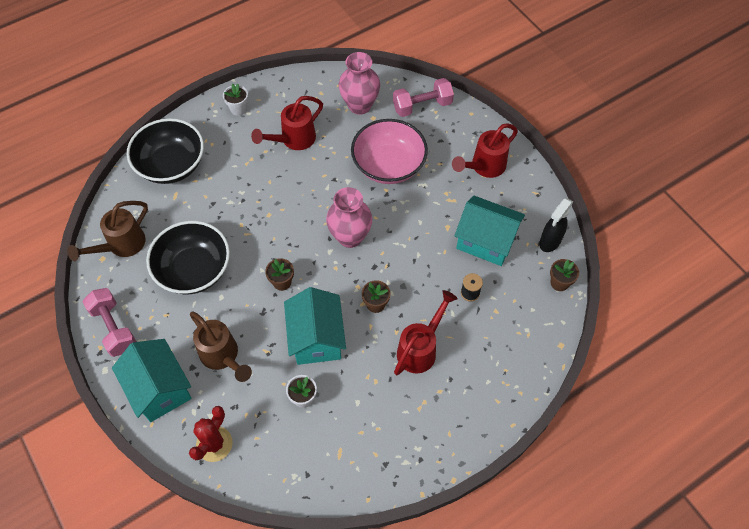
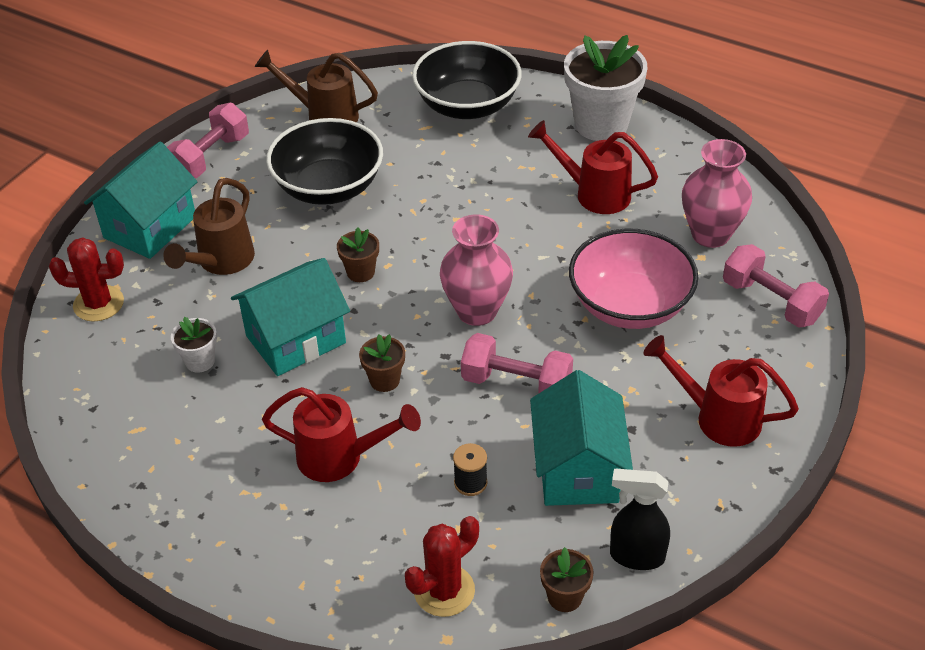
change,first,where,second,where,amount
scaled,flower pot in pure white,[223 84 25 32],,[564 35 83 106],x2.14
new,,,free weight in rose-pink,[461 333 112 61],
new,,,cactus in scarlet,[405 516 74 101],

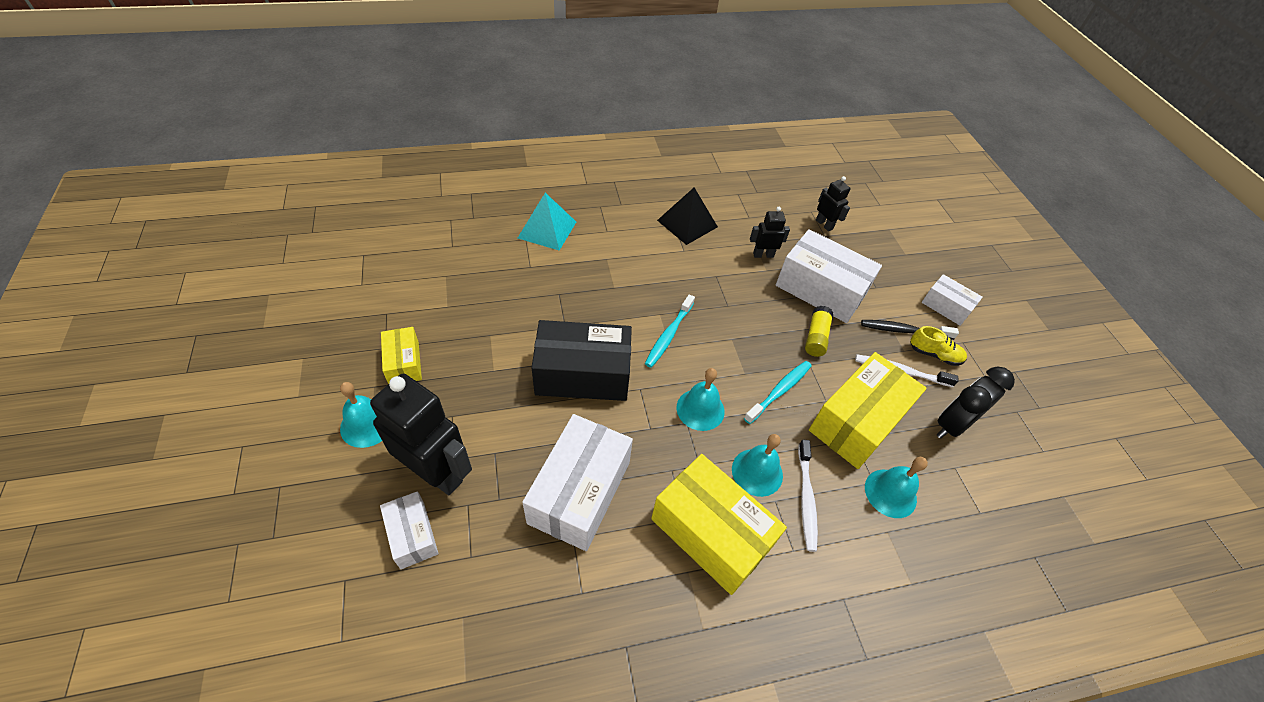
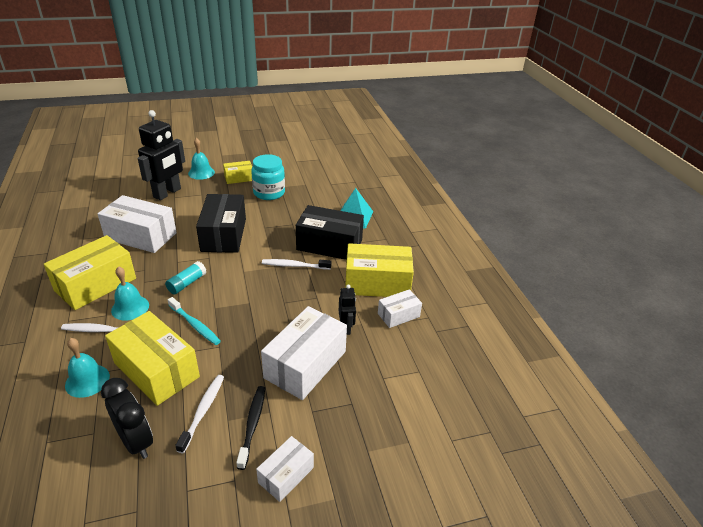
change,first,where,second,where,amount
gone,toy robot in black,[816 176 35 55],,,
swapped,pyramid shape in black,[657 188 61 57],parcel in bright yellow,[345 243 69 54],
gone,toothbrush in teal,[645 294 50 74],,,
gone,glue stick in bright yellow,[805 306 28 51],,,
gone,lace-up shoe in bright yellow,[910 326 57 40],,,
swapped,school bell in teal,[677 368 48 63],glue stick in teal,[165 261 41 33],
shifted,parcel in pure white,[380 491 59 78],,[378 289 44 39],
new,,,jam jar in teal,[251 154 34 46],
new,,,parcel in black,[296 205 68 55],
new,,,toothbrush in pure white,[262 259 70 11],

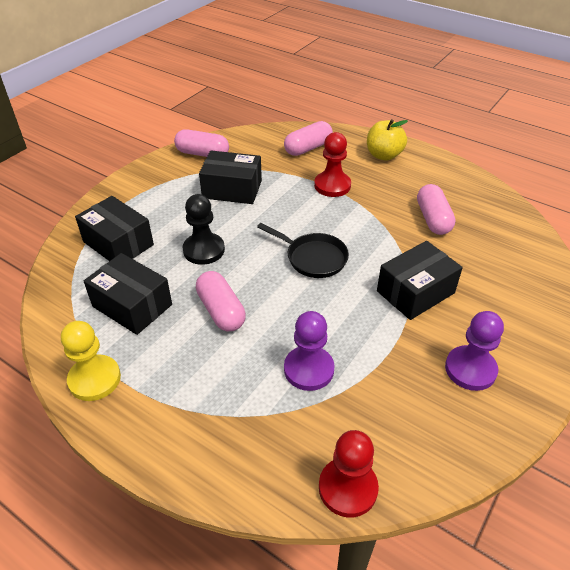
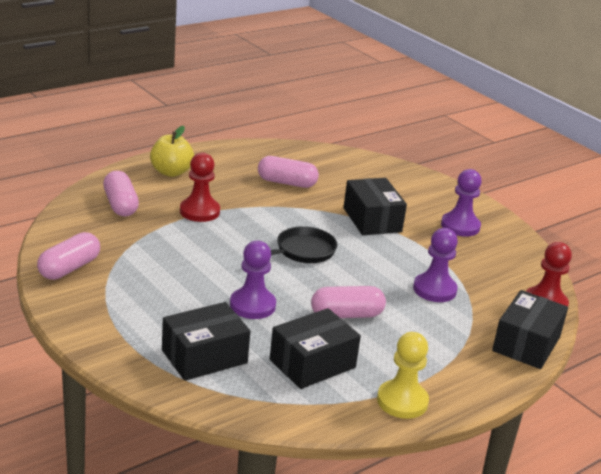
change,first,where,second,where,amount
shifted,parcel in black,[199 151 63 53],,[492 290 76 79],
repainted,game pawn in black,[183 194 42 71],game pawn in royal purple,[230 241 46 78],

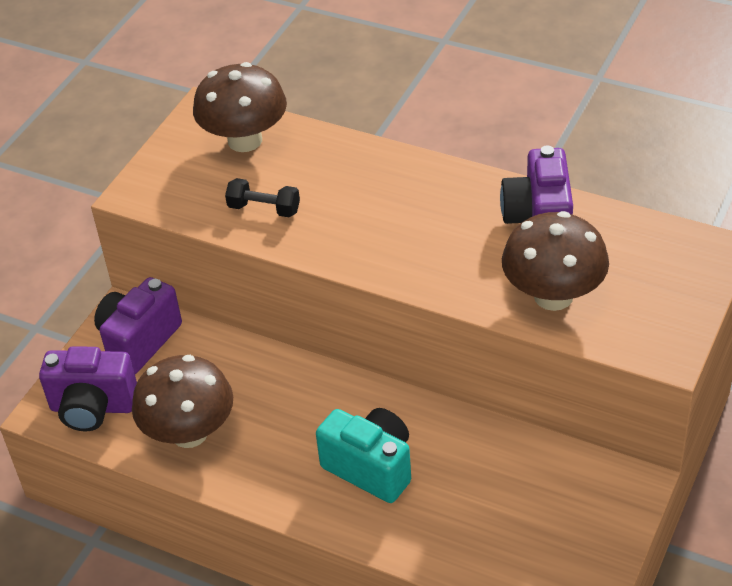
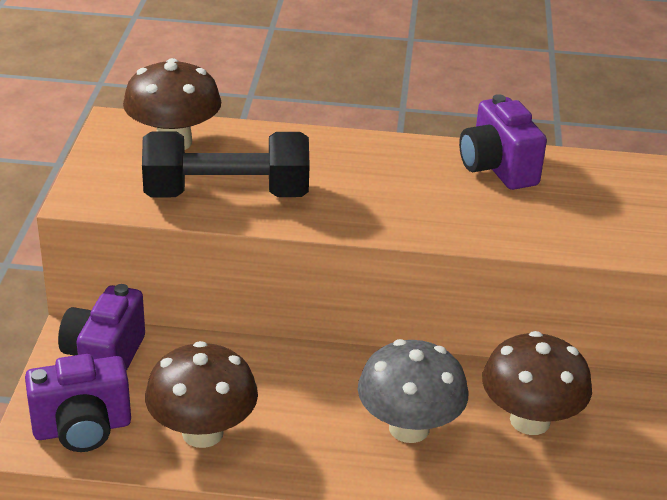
change,first,where,second,where,amount
scaled,free weight in black,[225 178 75 39],,[142 131 168 66],x2.21
shifted,fungus in russet,[502 211 107 100],,[482 331 110 104],
swapped,camera in teal,[316 408 95 95],fungus in grey,[358 339 110 104],

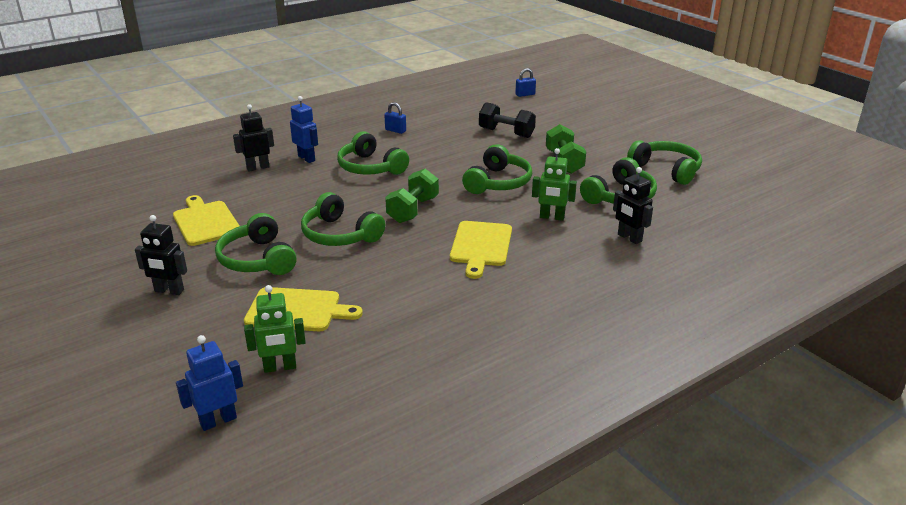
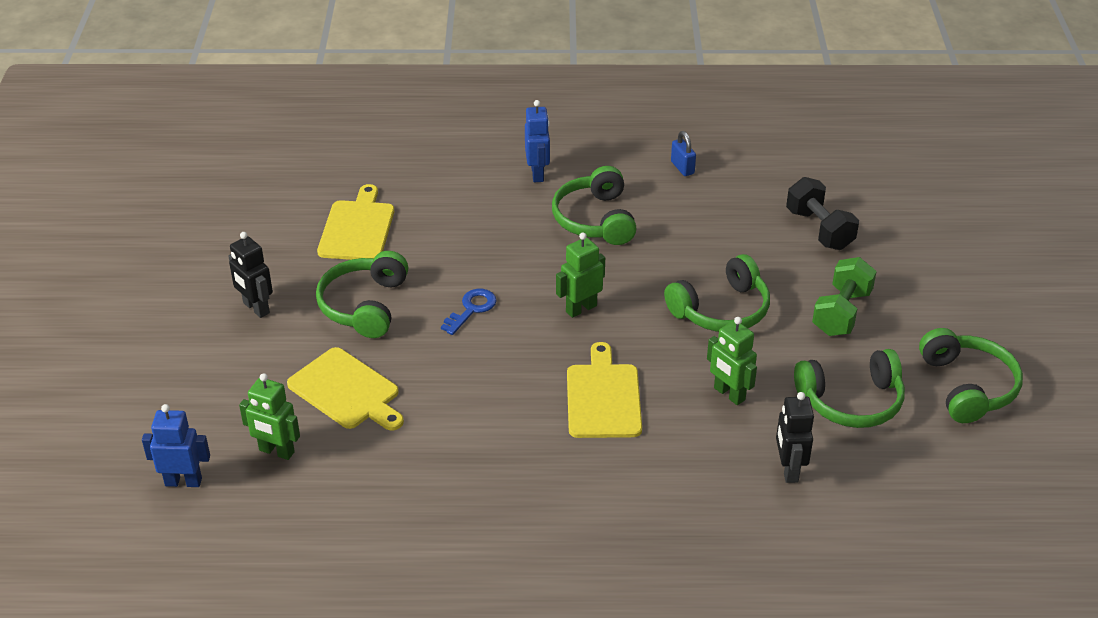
change,first,where,second,where,amount
gone,lock in blue,[515 68 21 29],,,
gone,toy robot in black,[233 104 41 68],,,
swapped,free weight in leaf-green,[385 169 54 54],toy robot in leaf-green,[556 233 49 85],
swapped,headset in leaf-green,[301 192 84 54],latchkey in blue,[441 289 56 46],
rotated,cutting board in bright yellow,[450 221 62 58],,[567 342 75 96],135 degrees clockwise

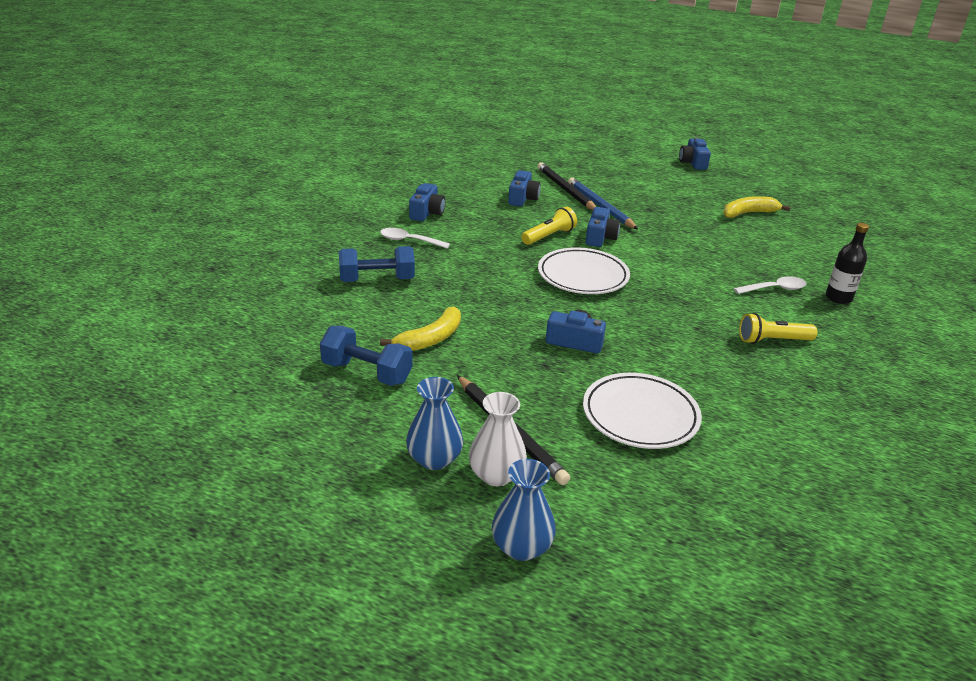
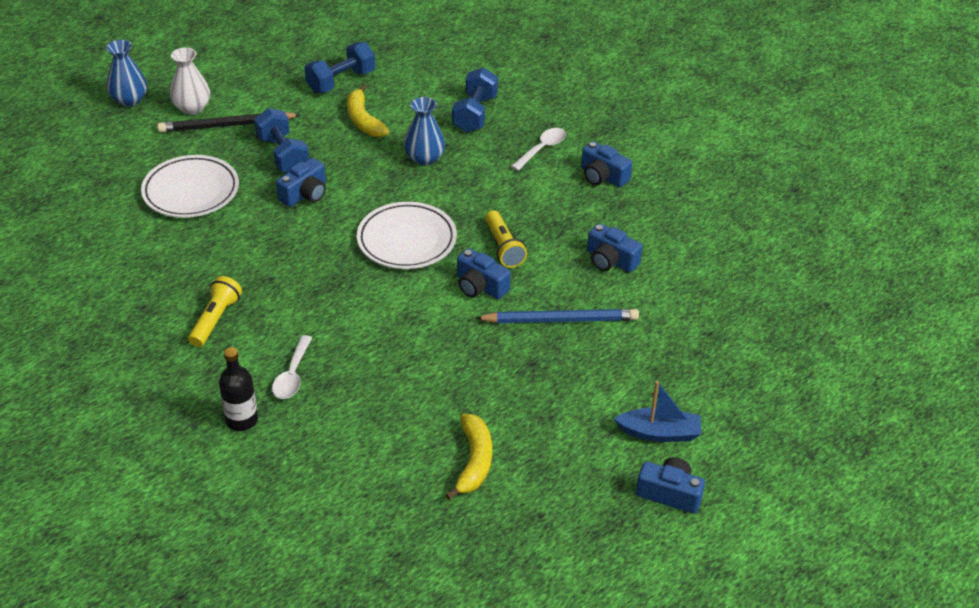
change,first,where,second,where,amount
gone,lead pencil in black,[537 162 59 48],,,
shifted,vase in blue,[406 377 57 93],,[404 97 41 69],
new,,,free weight in blue,[254 108 55 64],
new,,,sailboat in blue,[614 381 87 61],

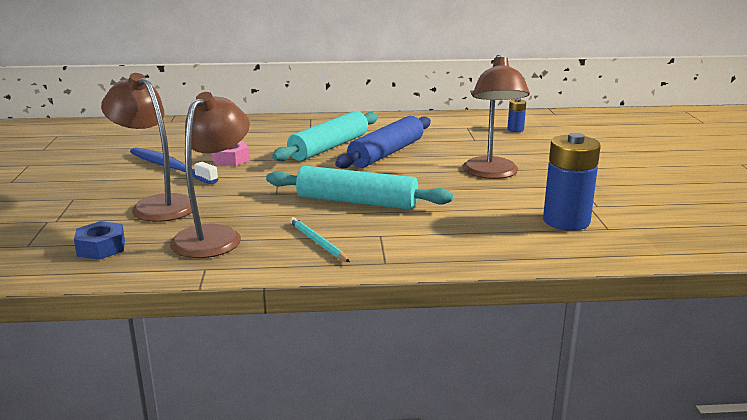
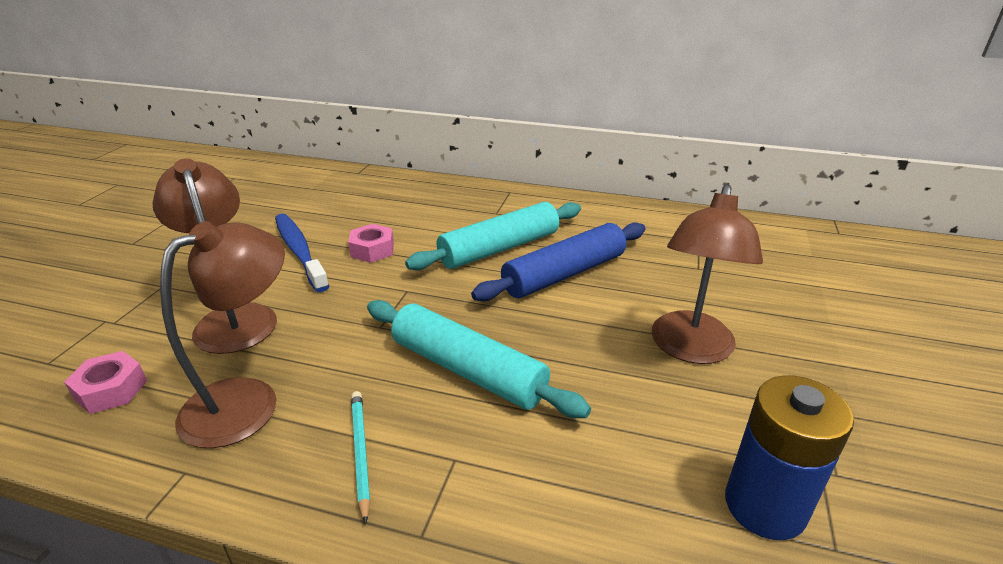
change,first,where,second,where,amount
gone,battery in blue,[507 98 19 34],,,
repainted,hex nut in blue,[74 221 51 39],hex nut in rose-pink,[64 351 83 63],

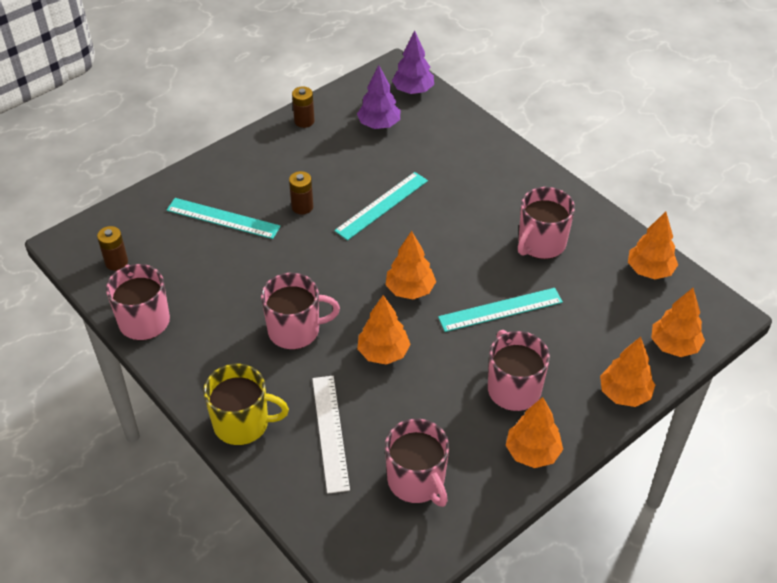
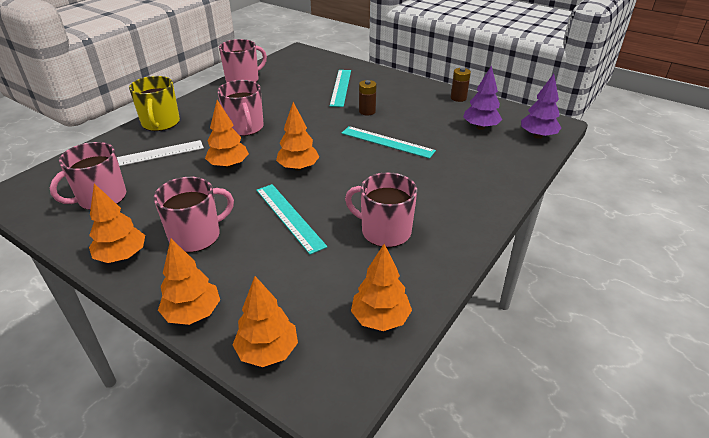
change,first,where,second,where,amount
gone,battery in russet,[97 226 31 45],,,

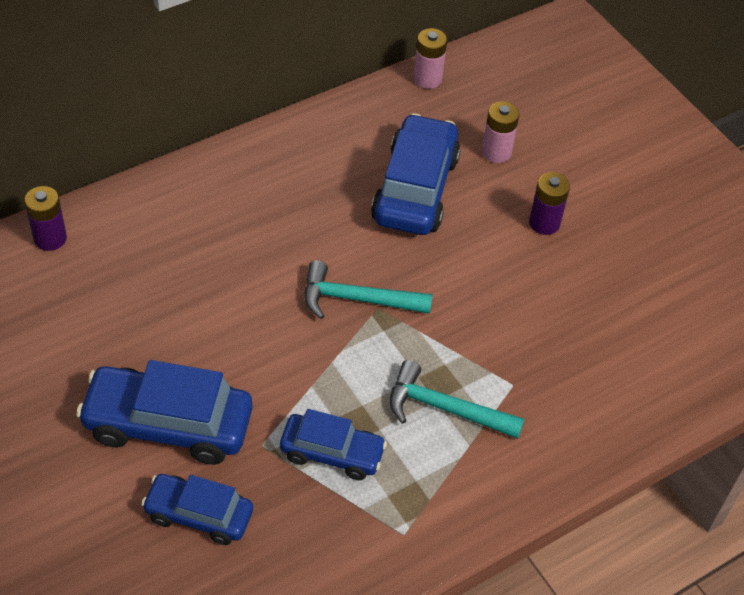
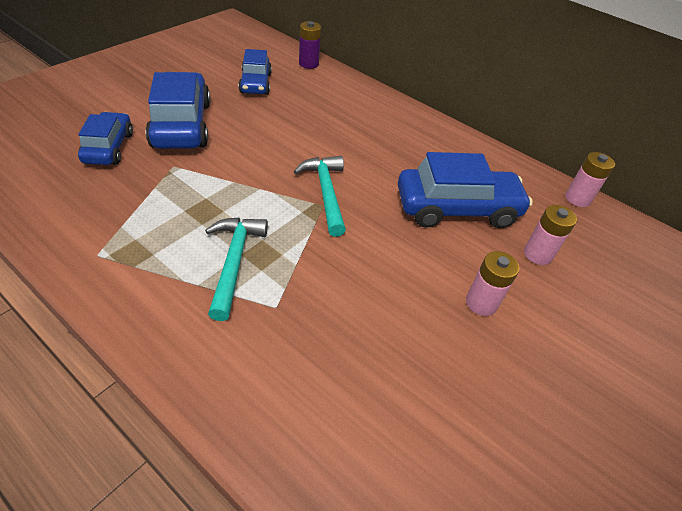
change,first,where,second,where,amount
repainted,battery in royal purple,[529 172 41 63],battery in rose-pink,[466 251 53 65],
shifted,automobile in blue,[280 409 107 71],,[238 49 34 46],

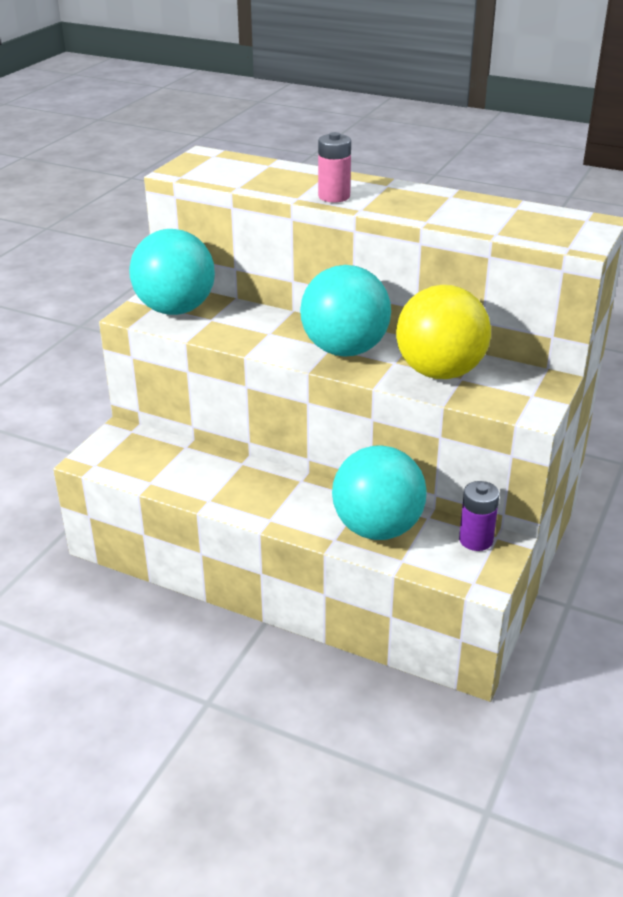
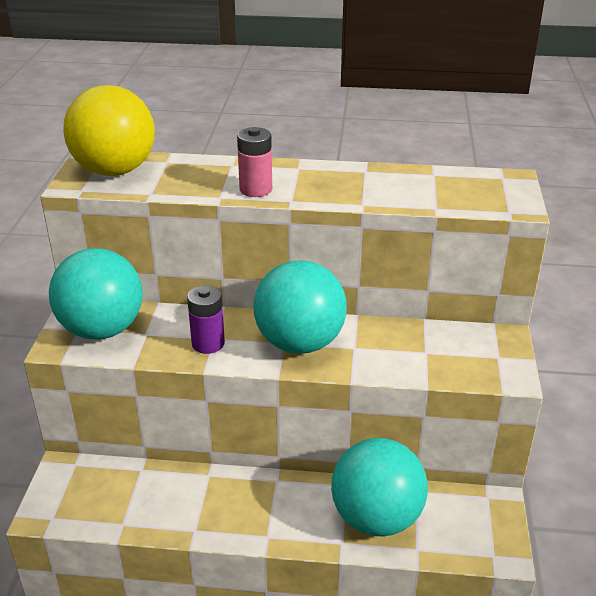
change,first,where,second,where,amount
shifted,play ball in bright yellow,[396 285 95 94],,[63 85 92 91],
shifted,battery in royal purple,[459 481 40 70],,[187 285 38 69],

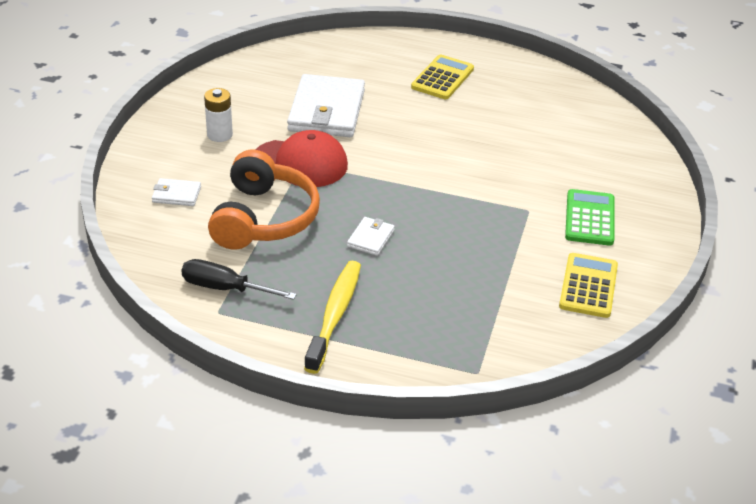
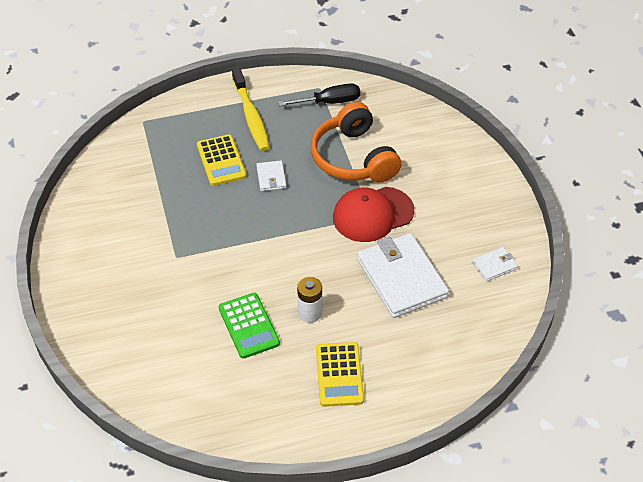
change,first,where,second,where,amount
shifted,battery in pure white,[204 88 29 54],,[297 277 25 46],
shifted,wallet in pure white,[152 178 49 28],,[472 247 46 34],
shifted,calculator in leaf-green,[565 189 49 57],,[219 293 61 66],
shifted,calculator in bright yellow,[559 253 59 65],,[197 134 50 52],

